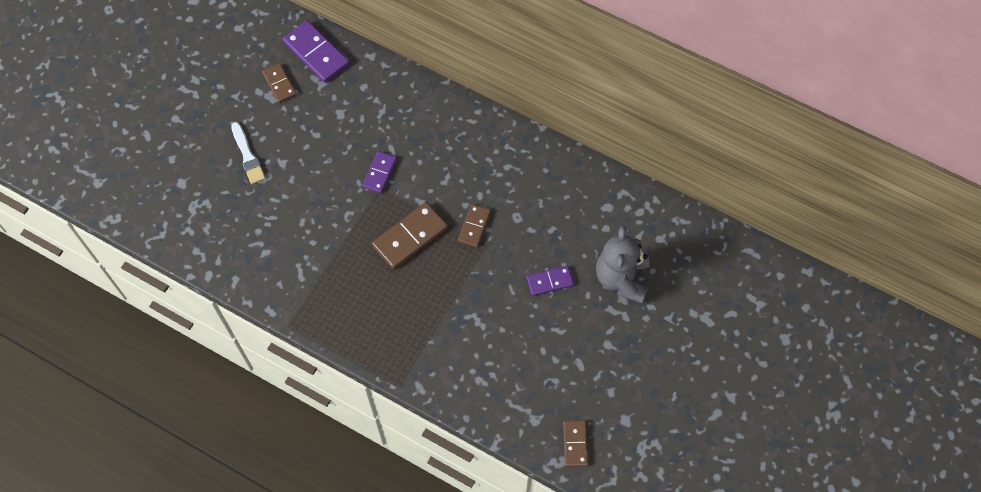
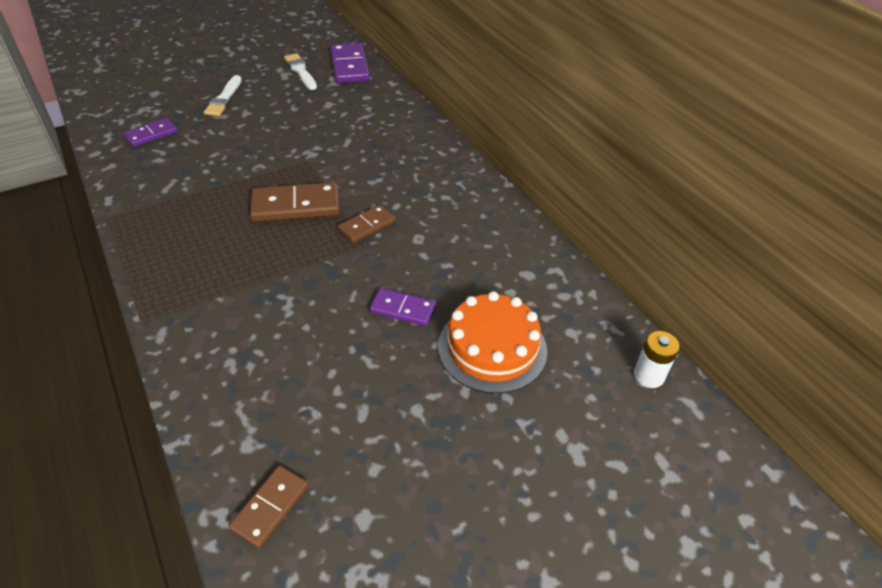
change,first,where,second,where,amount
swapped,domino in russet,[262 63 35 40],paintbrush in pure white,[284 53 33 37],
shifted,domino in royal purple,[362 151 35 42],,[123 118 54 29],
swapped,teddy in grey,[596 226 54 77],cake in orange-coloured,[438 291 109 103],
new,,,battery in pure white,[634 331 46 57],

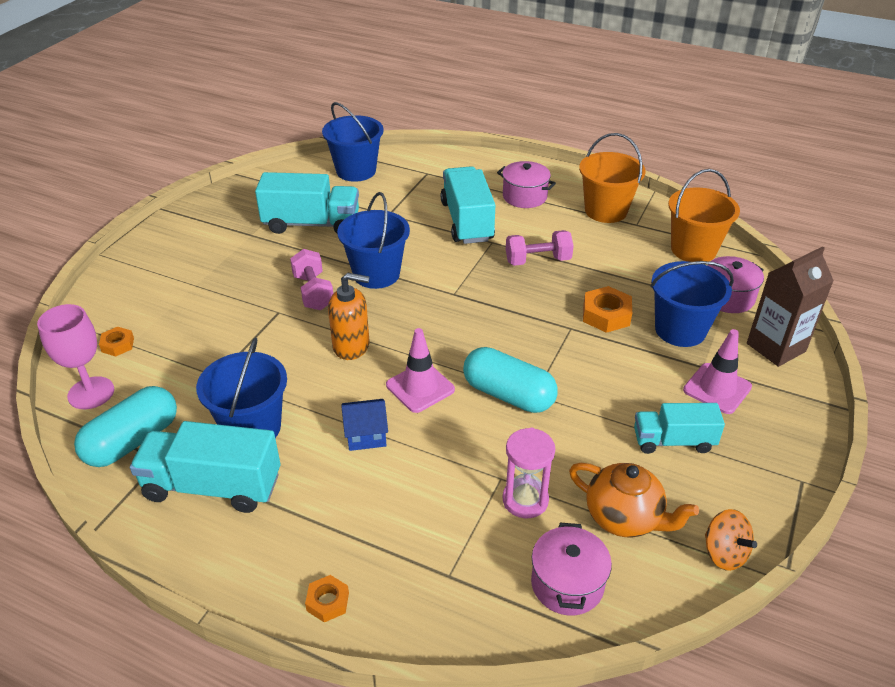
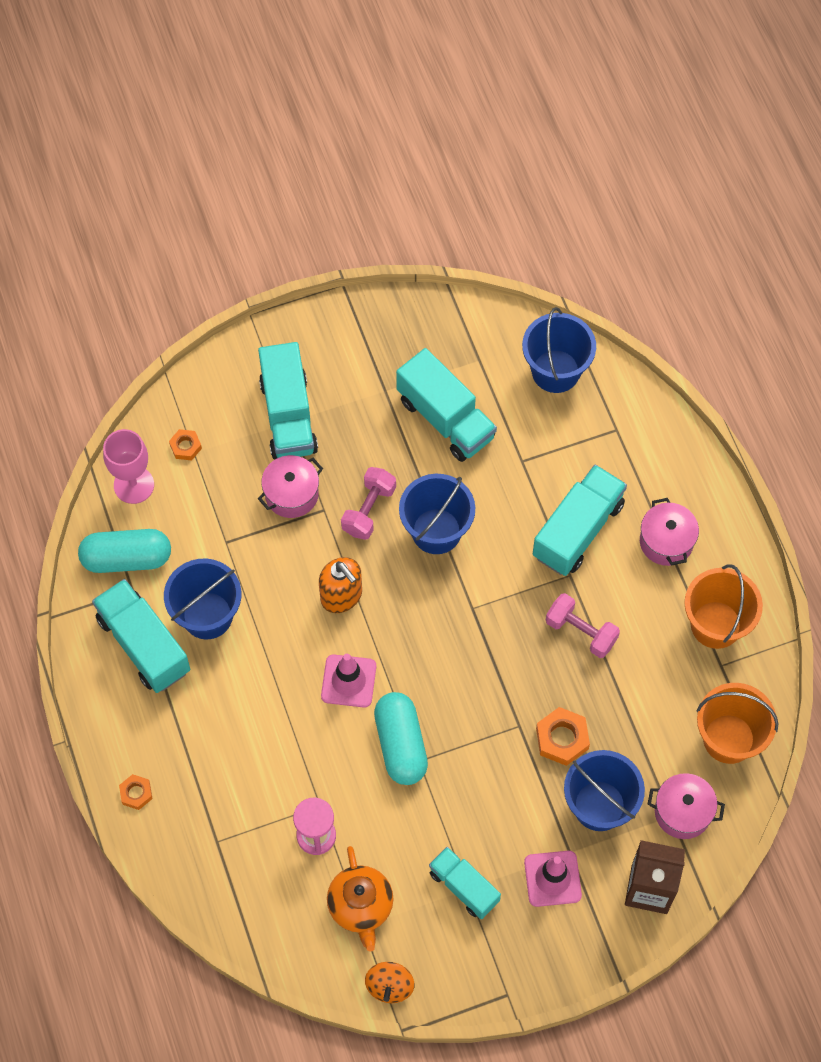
change,first,where,second,where,amount
gone,cottage in blue,[341 399 47 52],,,
shifted,cooking pot in rose-pink,[531 523 81 92],,[258 455 65 63],
new,,,toy truck in teal,[258 342 60 117],

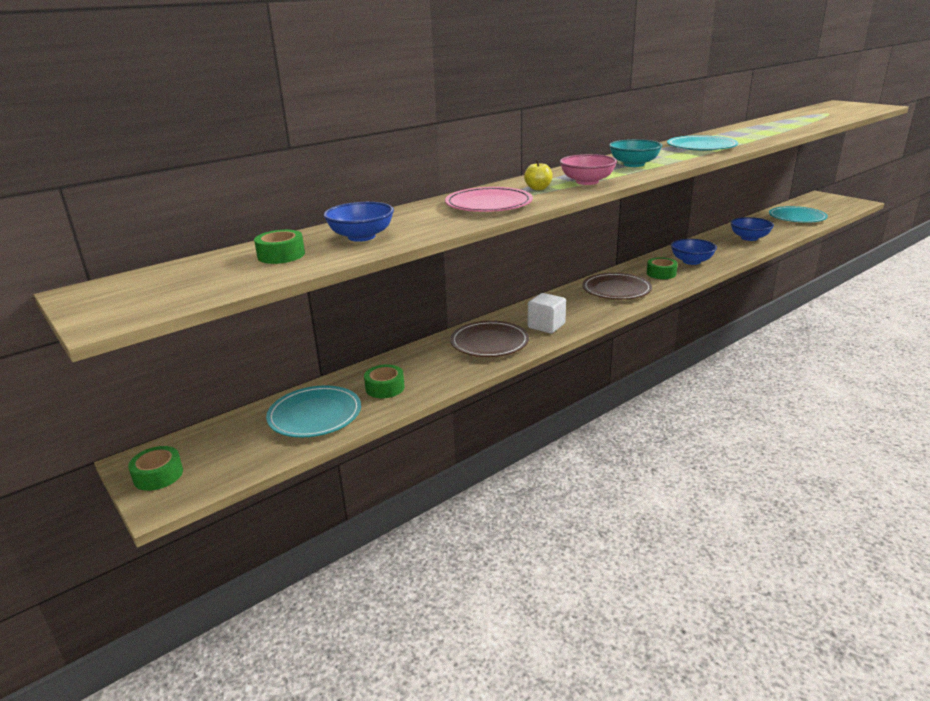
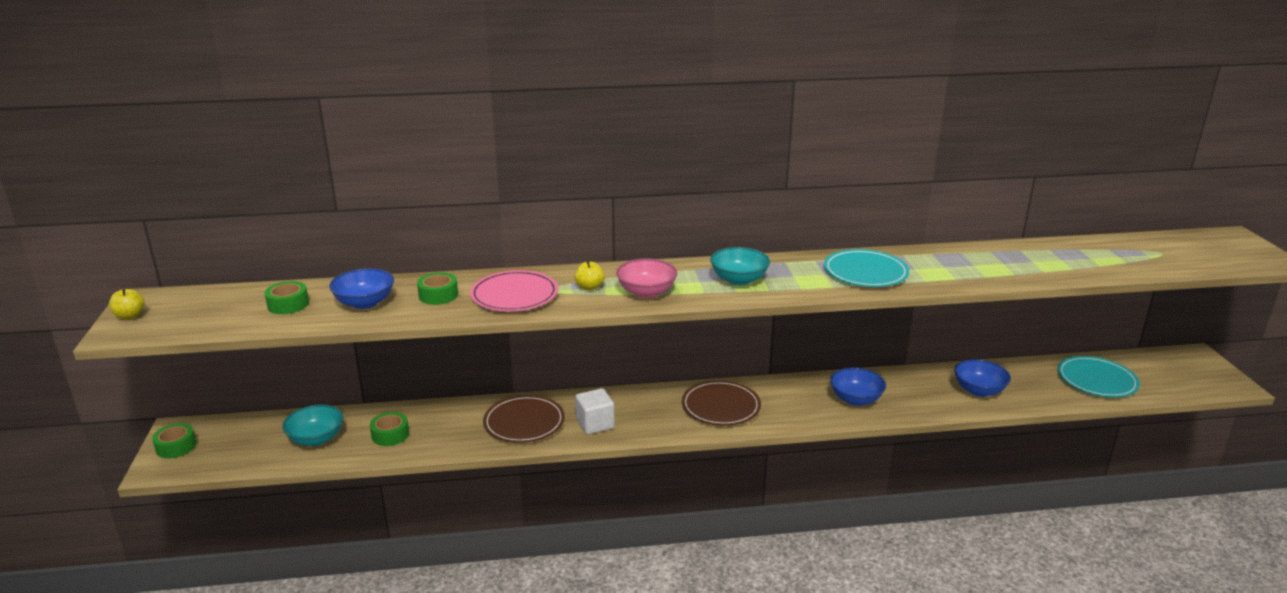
change,first,where,second,where,amount
shifted,roll of tape in leaf-green,[647 257 31 22],,[417 272 41 33],
swapped,plate in teal,[266 385 95 52],deep dish in teal,[282 404 61 42],
new,,,apple in bright yellow,[109 288 36 32],

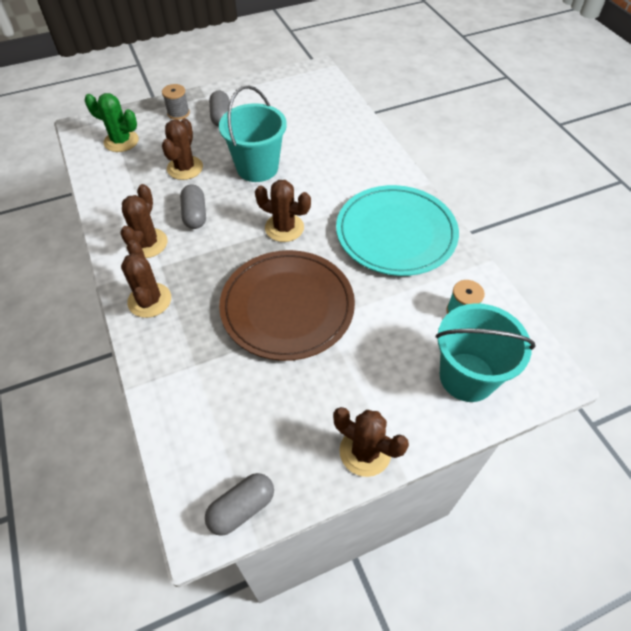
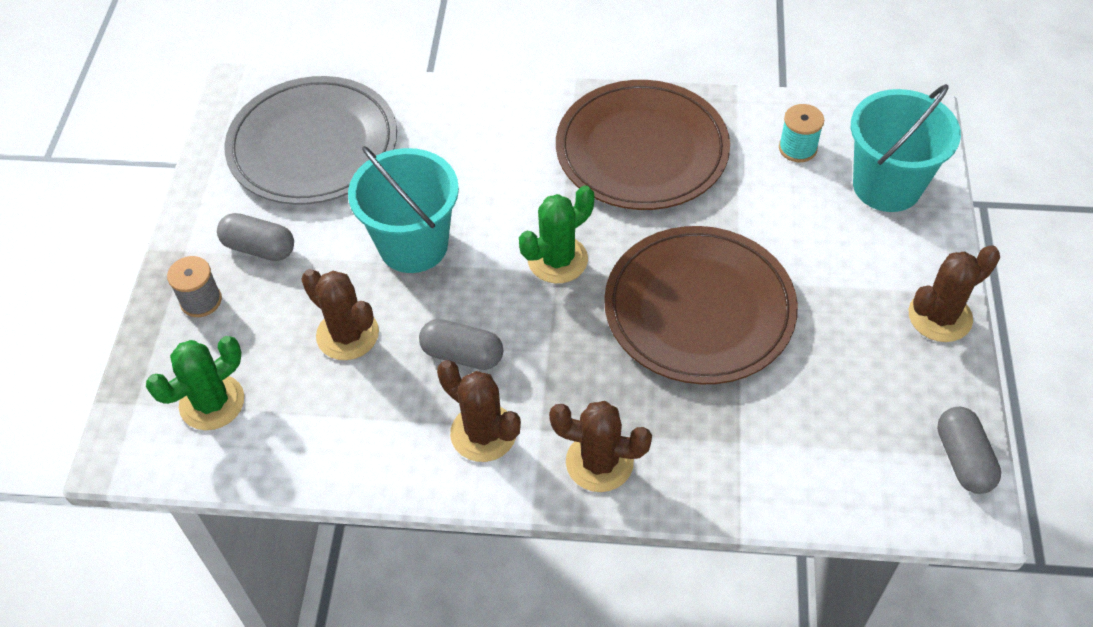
change,first,where,second,where,amount
repainted,cactus in russet,[255 180 56 62],cactus in leaf-green,[519 185 75 98],
repainted,plate in teal,[336 185 123 91],plate in russet,[556 80 174 130],
new,,,plate in grey,[224 76 173 129],

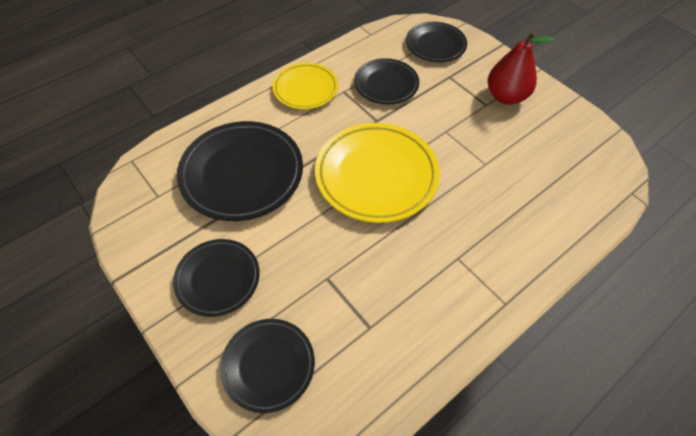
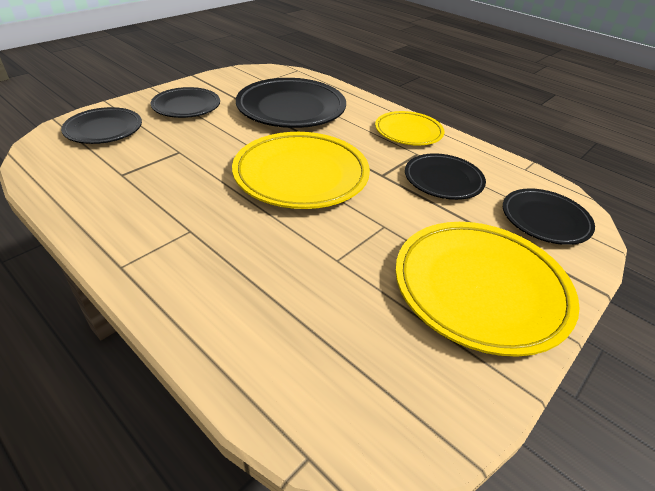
change,first,where,second,where,amount
swapped,pear fruit in scarlet,[488 32 66 73],plate in bright yellow,[395 222 185 135],

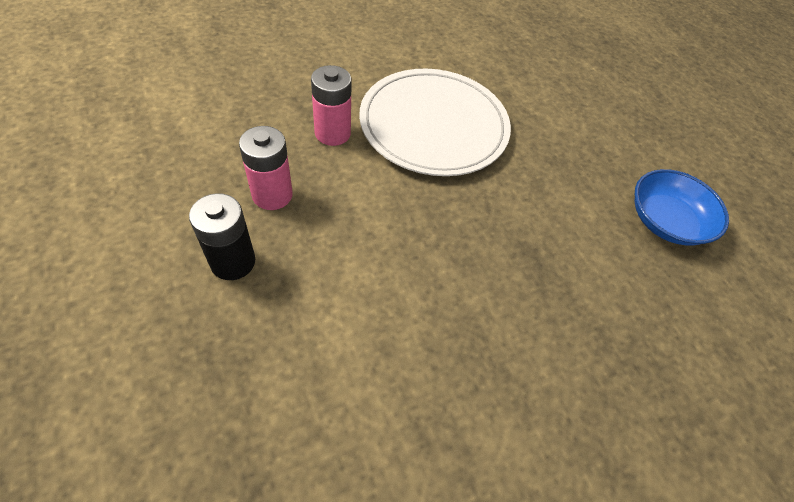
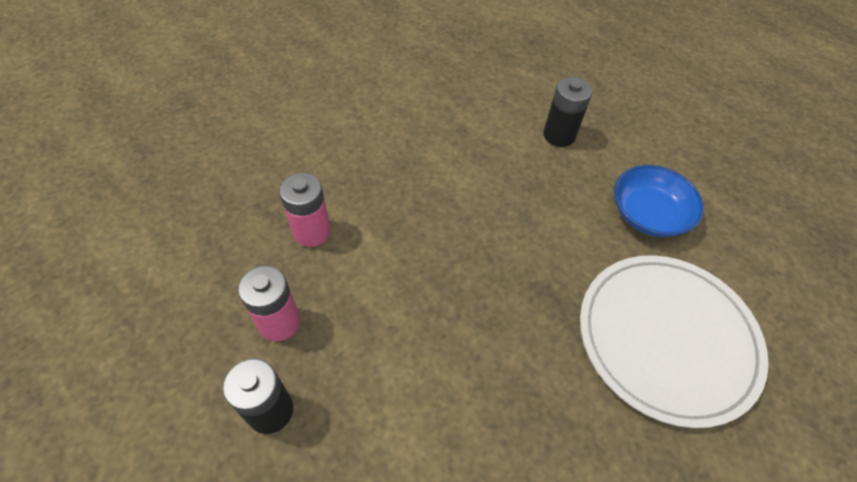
change,first,where,second,where,amount
shifted,plate in pure white,[359 69 152 107],,[580 255 189 173],
new,,,battery in black,[543 77 49 70],

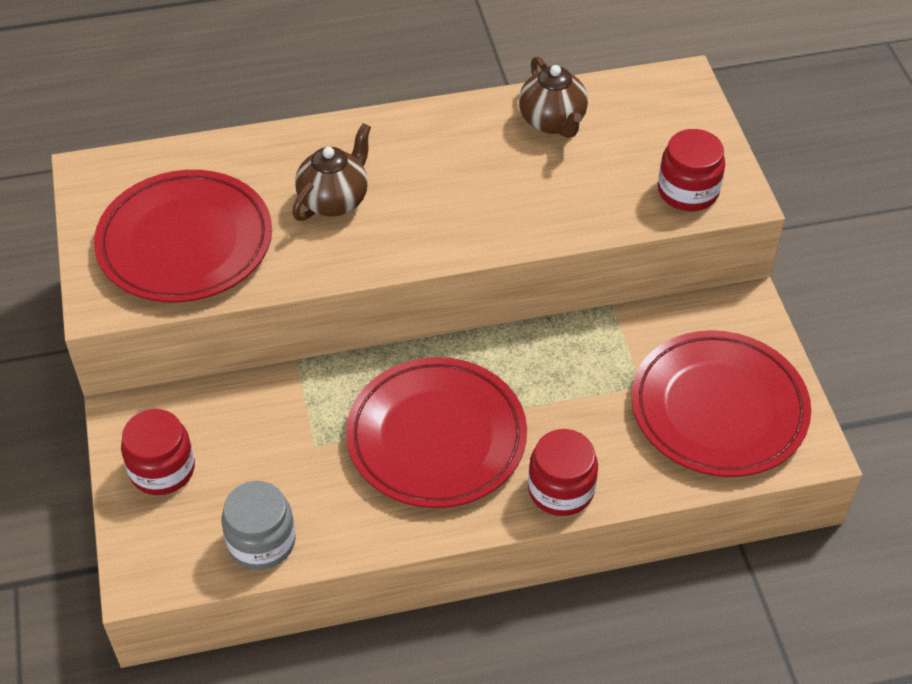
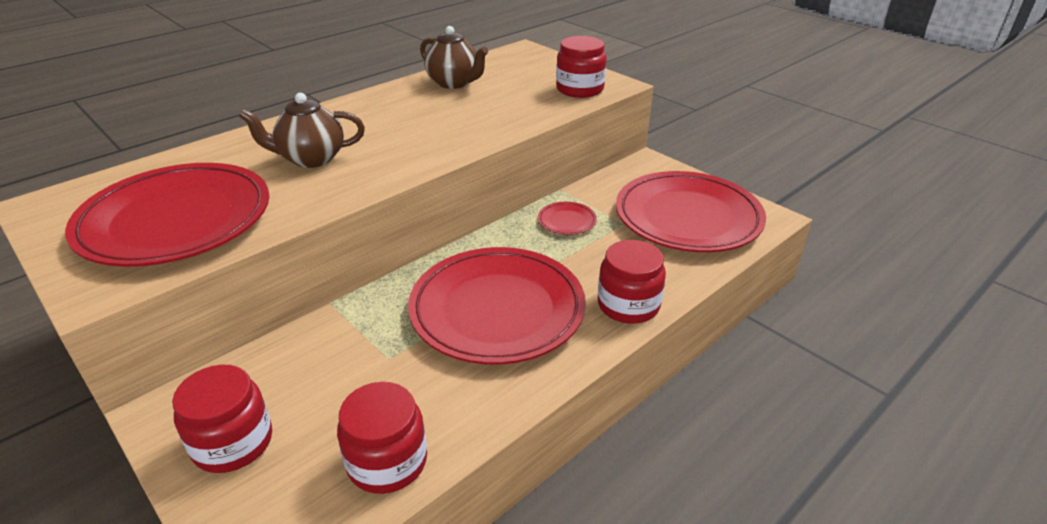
change,first,where,second,where,amount
rotated,teapot in russet,[292 123 79 98],,[239 93 126 75],105 degrees counterclockwise
repainted,jam jar in grey,[222 481 74 89],jam jar in scarlet,[337 382 90 112],
new,,,plate in scarlet,[538 202 59 33],

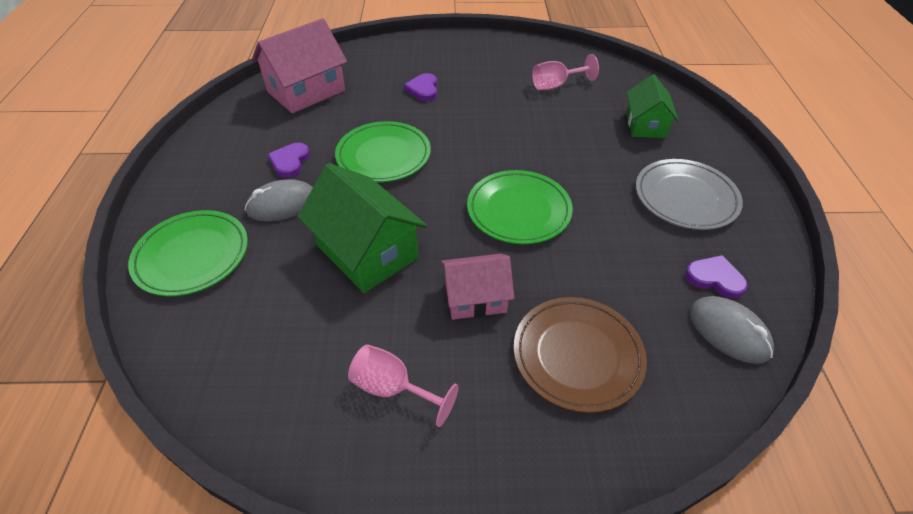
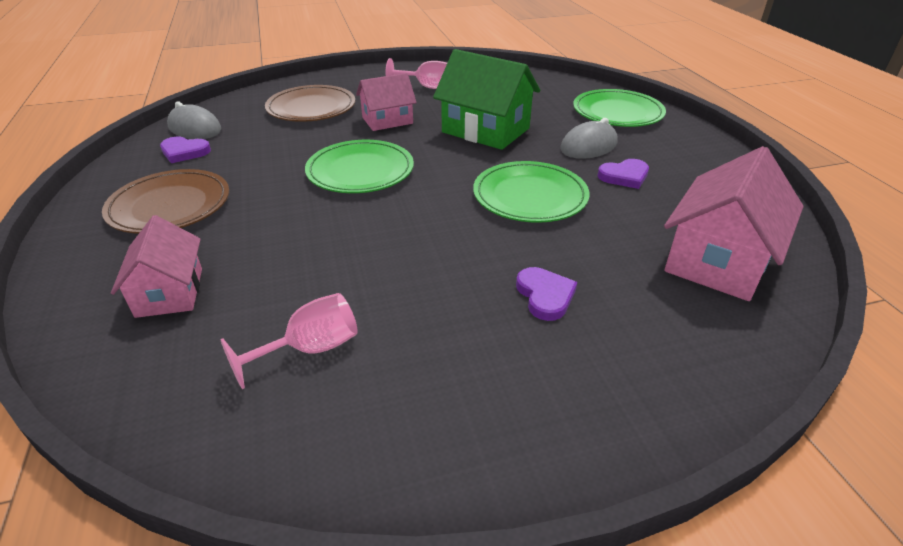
change,first,where,second,where,amount
repainted,cottage in leaf-green,[626 74 53 64],cottage in rose-pink,[111 215 91 103],
rotated,heart in royal purple,[268 143 42 35],,[598 159 51 30],75 degrees clockwise
repainted,plate in grey,[636 159 107 71],plate in russet,[102 169 127 65],

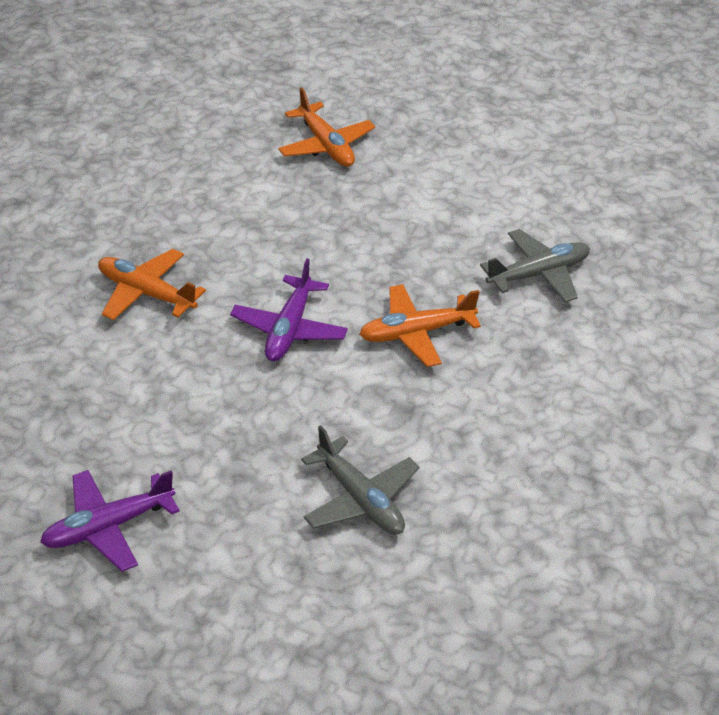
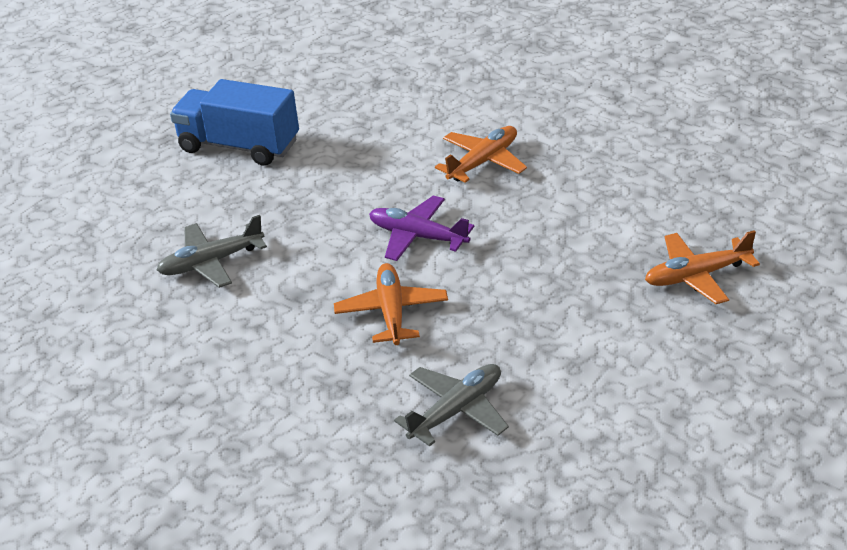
change,first,where,second,where,amount
rotated,aeroplane in grey,[480 229 110 73],,[394 364 115 83],120 degrees counterclockwise
swapped,aeroplane in royal purple,[40 470 140 102],toy truck in blue,[170 79 129 87],

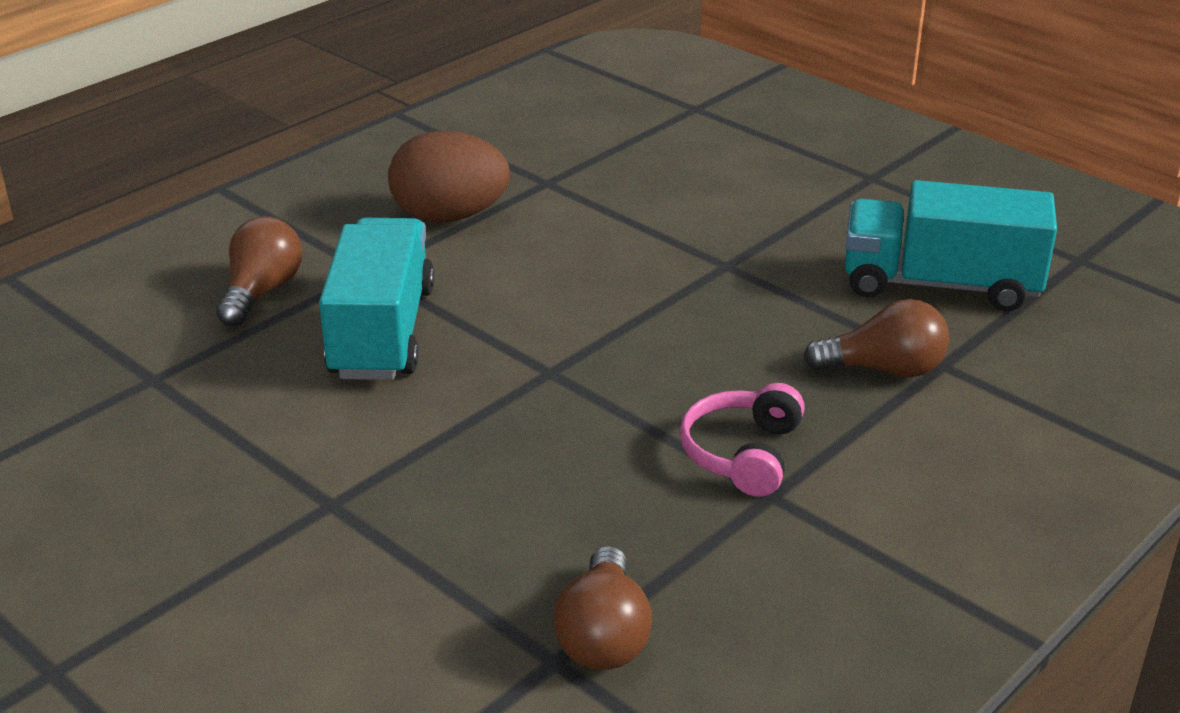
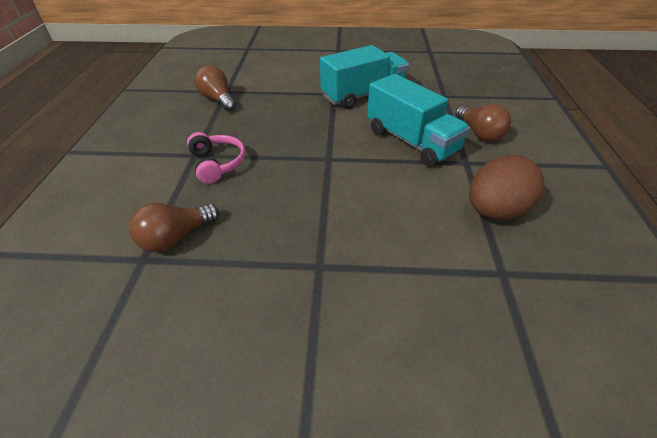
change,first,where,second,where,amount
shifted,toy truck in teal,[845 180 212 131],,[320 45 89 64],

